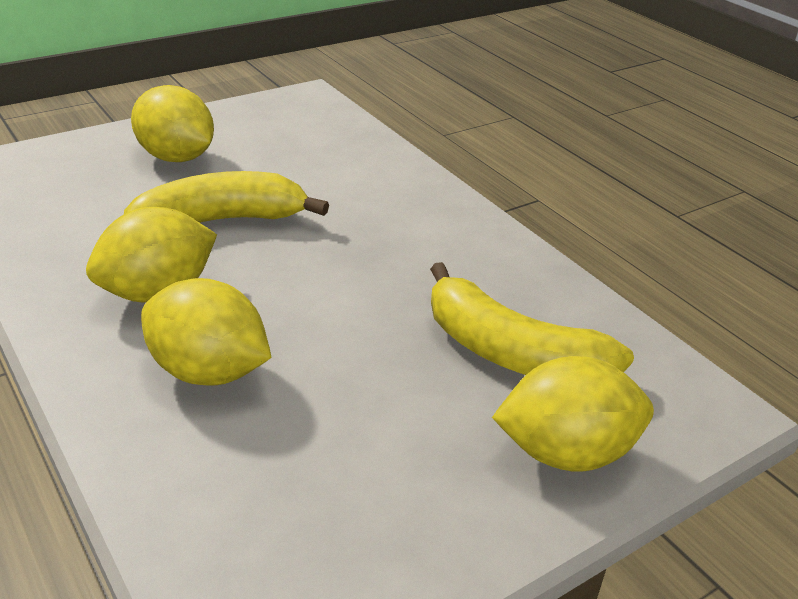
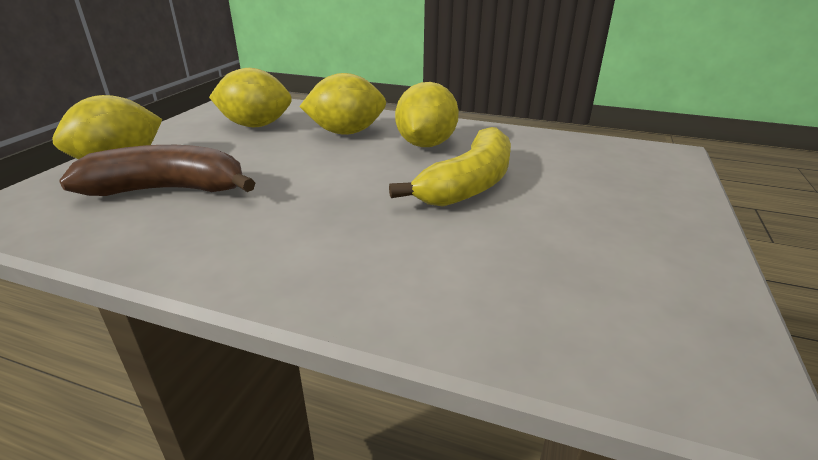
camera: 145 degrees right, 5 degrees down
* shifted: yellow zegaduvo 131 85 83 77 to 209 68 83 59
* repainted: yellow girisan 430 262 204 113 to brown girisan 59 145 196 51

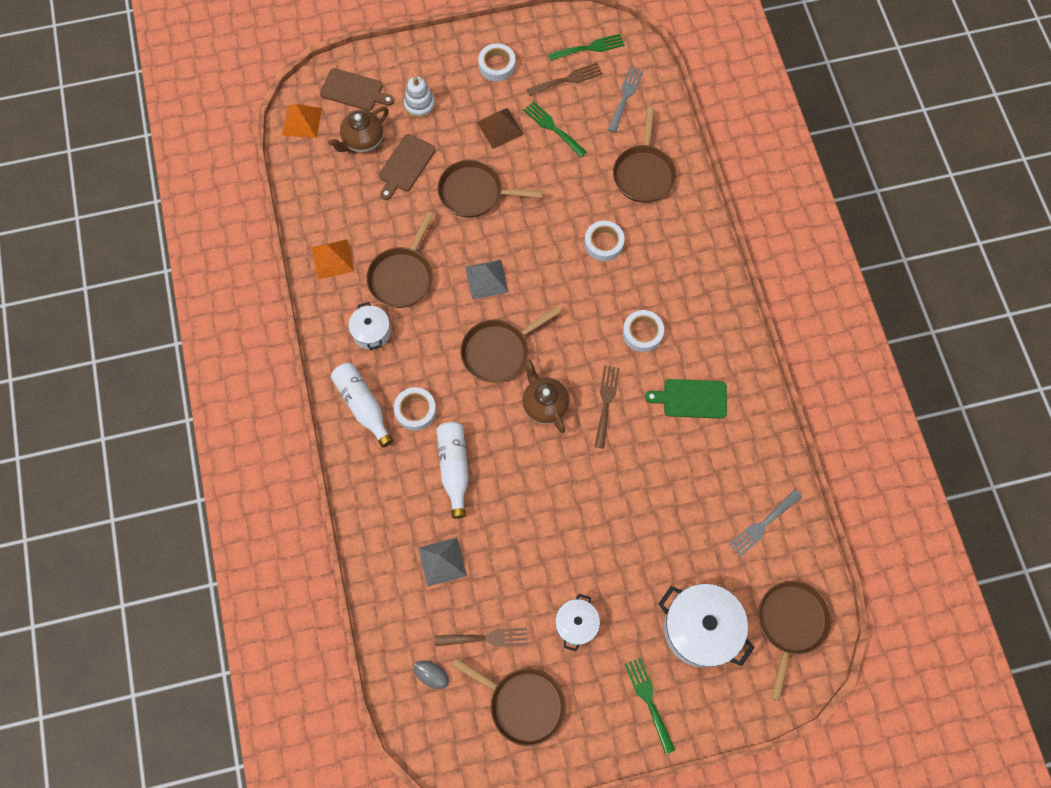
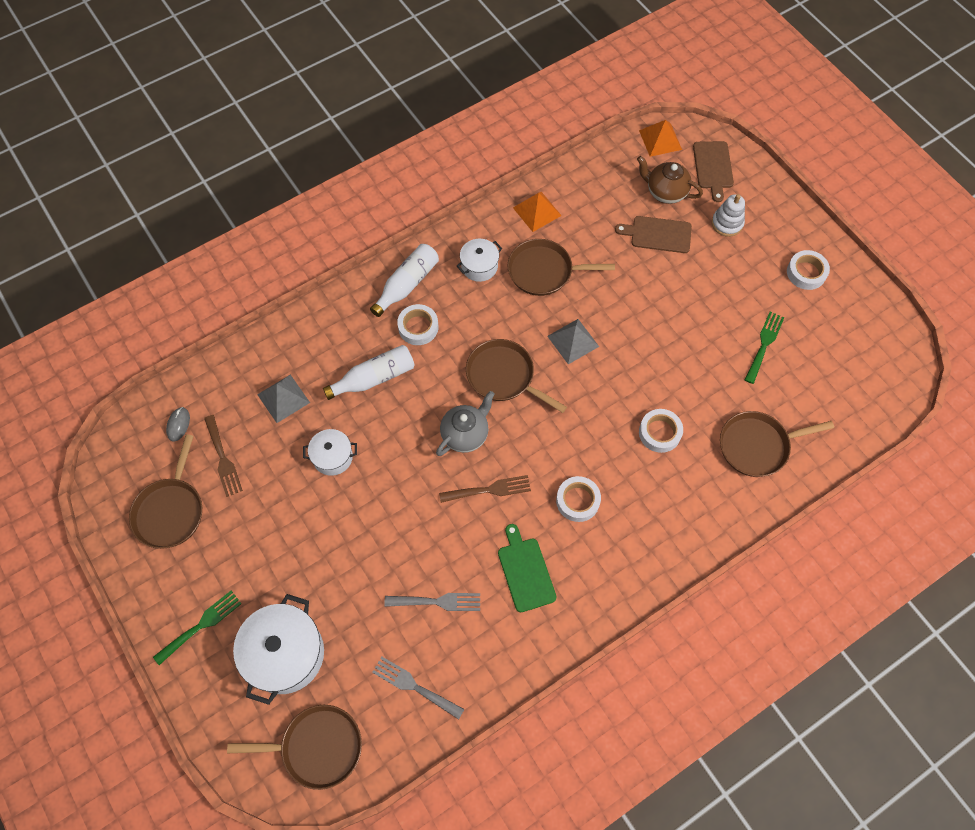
camera: 70 degrees right, 5 degrees down
* gone: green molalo 548 34 77 27
* gone: brown molalo 527 63 76 33
* shifted: grey molalo 608 66 36 67 to 385 593 95 18
* gone: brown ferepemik 477 108 47 41
* gone: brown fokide 438 160 105 58
* repainted: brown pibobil 522 359 48 74 to grey pibobil 436 391 59 65
* shifted: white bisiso 555 594 45 57 to 303 429 54 47

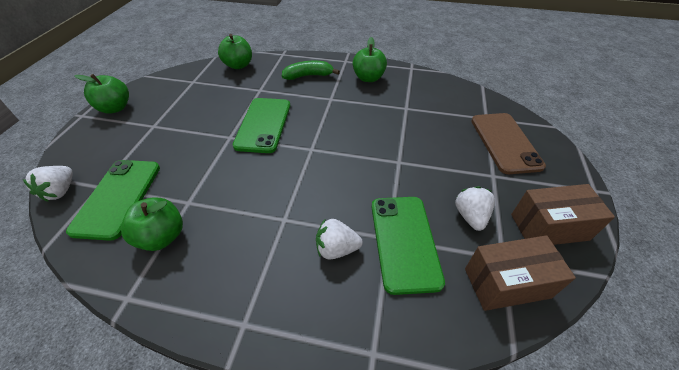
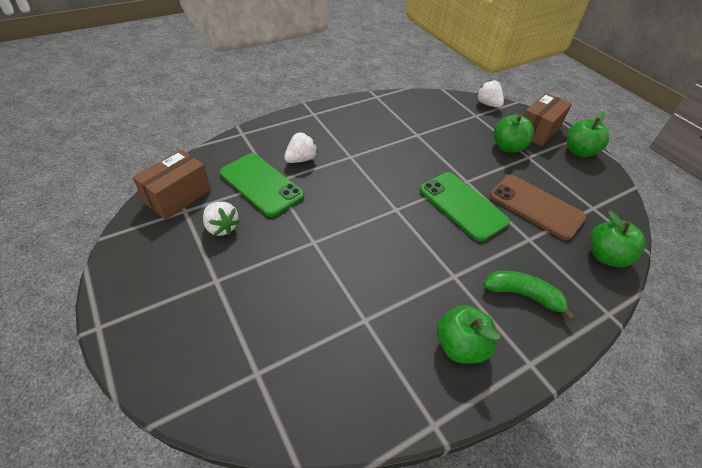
camera: 135 degrees right, 0 degrees up
* rotated: green girisan 282 61 58 19 = 483 271 92 50 105 degrees counterclockwise
* shifted: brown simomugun 471 113 75 61 to 489 175 97 65
* gone: green simomugun 66 160 94 81
* shifted: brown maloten 511 184 104 61 to 523 93 49 53
* shifted: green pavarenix 121 197 62 54 to 494 114 40 39

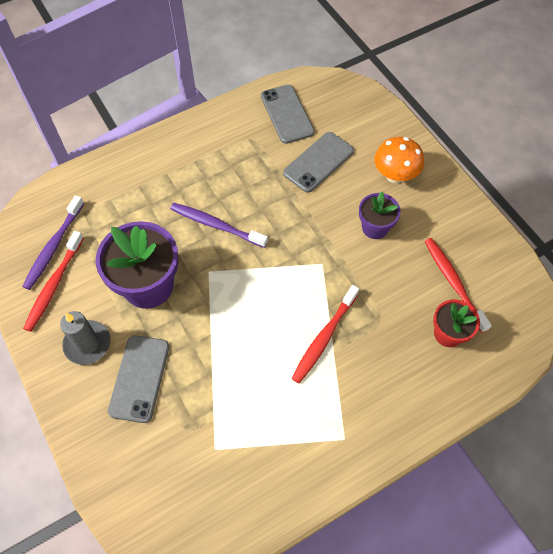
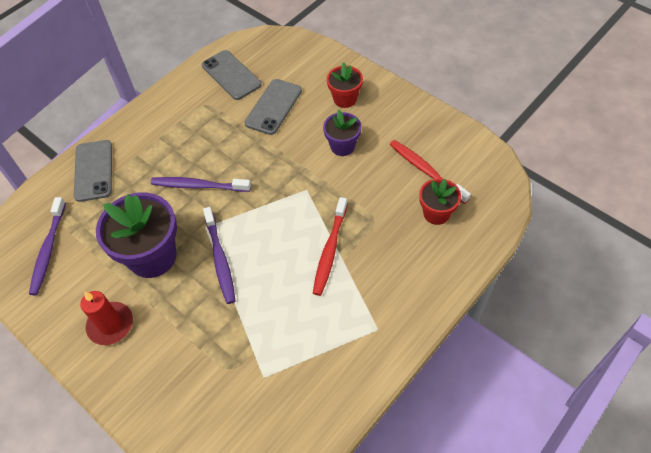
camera: 15 degrees left, 5 degrees down
* swapped: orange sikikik 374 137 50 46 to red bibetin 327 62 36 46
* gone: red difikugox 23 231 61 101
* repainted: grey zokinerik 60 311 51 54 to red zokinerik 80 291 53 54
* shifted: grey simomugun 108 335 61 88 to 74 140 38 62
* new: purple difikugox 203 207 32 97

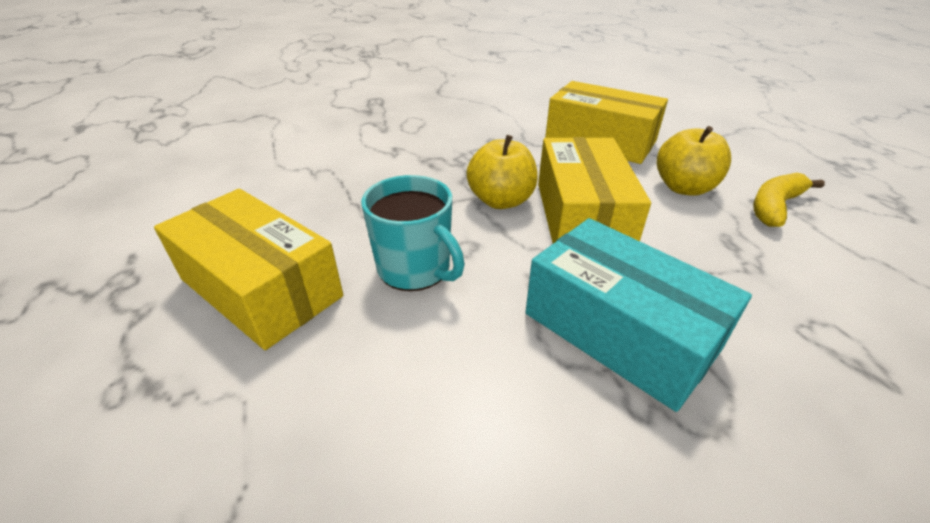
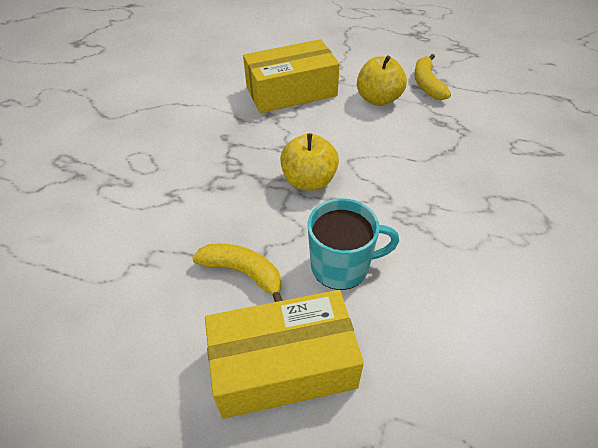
camera: 50 degrees left, 10 degrees up
* gone: yellow maloten 538 137 113 106
* gone: turquoise maloten 526 218 226 194
* new: yellow girisan 192 243 91 59

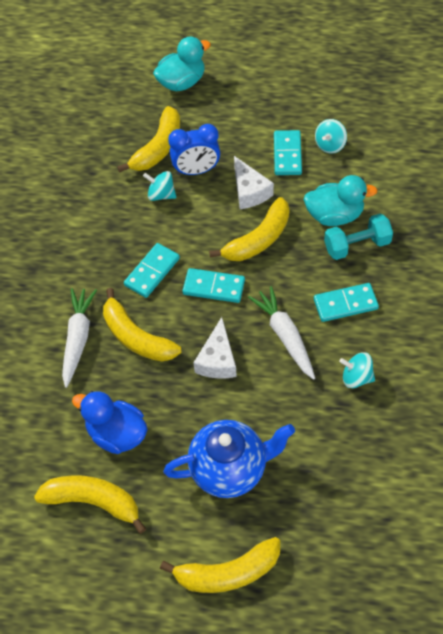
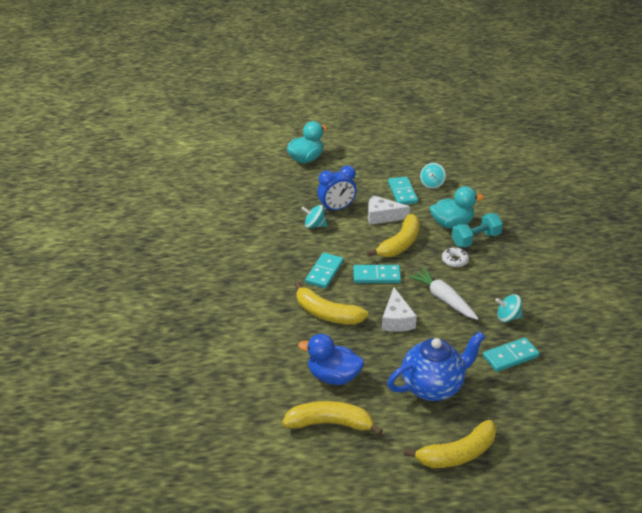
camera: 15 degrees left, 20 degrees down
* gone: yellow girisan 117 106 63 66
* rotated: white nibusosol 234 156 40 53 = 368 195 42 30 135 degrees clockwise
* shifted: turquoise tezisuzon 314 283 65 39 to 483 337 57 35
* gone: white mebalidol 62 288 35 100
* new: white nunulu 442 247 27 21

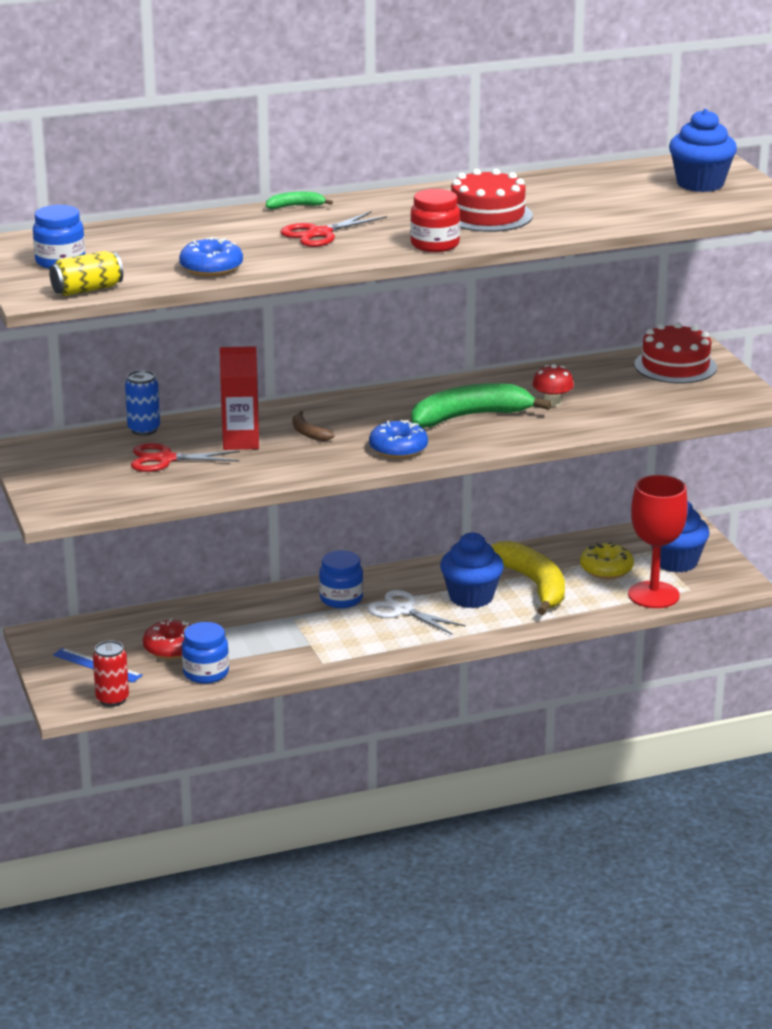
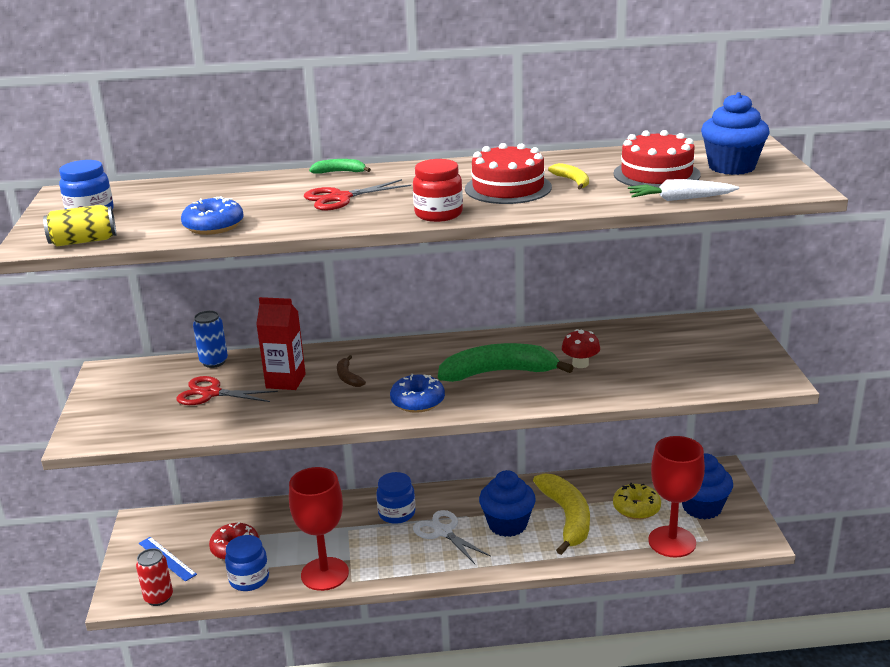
camera: 15 degrees right, 0 degrees up
* shifted: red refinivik 634 322 83 61 to 613 130 88 58
* new: yellow girisan 548 163 41 27
* new: white mebalidol 628 179 111 22
* new: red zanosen 289 467 60 124

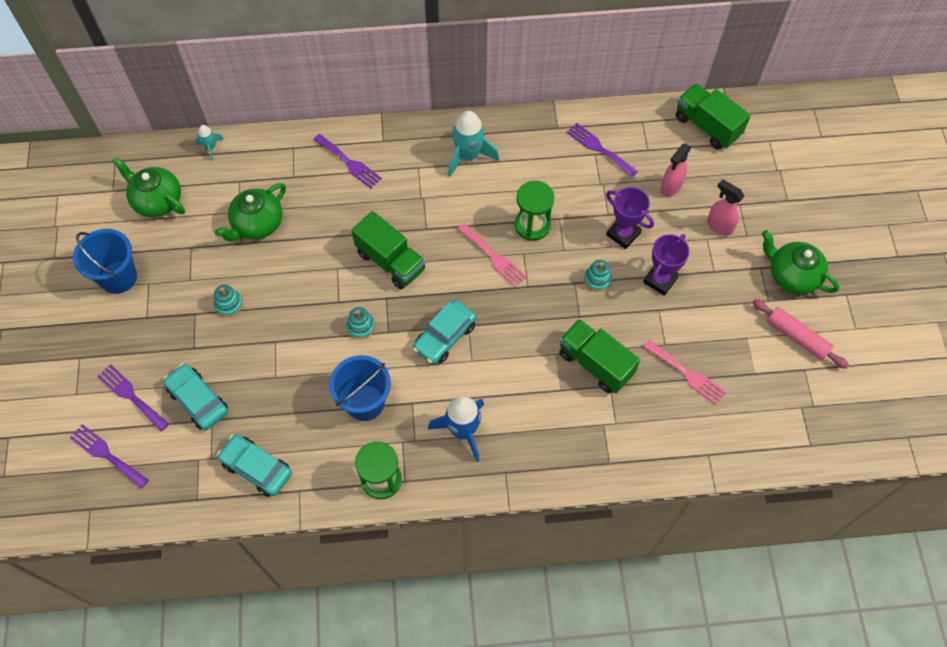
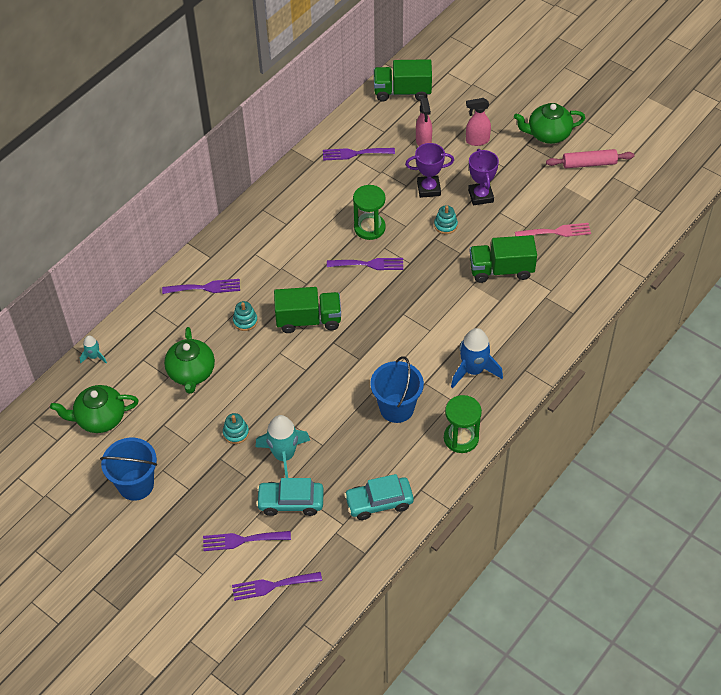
camera: 45 degrees left, 10 degrees down
* shifted: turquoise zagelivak 448 111 51 66 to 256 415 54 63
* repainted: pink molalo 457 223 70 64 to purple molalo 327 258 76 12
* gone: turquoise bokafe 413 300 64 64
* shifted: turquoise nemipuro 347 307 28 32 to 233 301 25 30

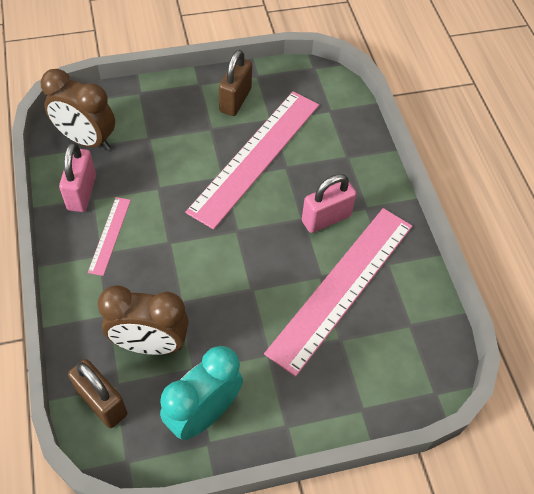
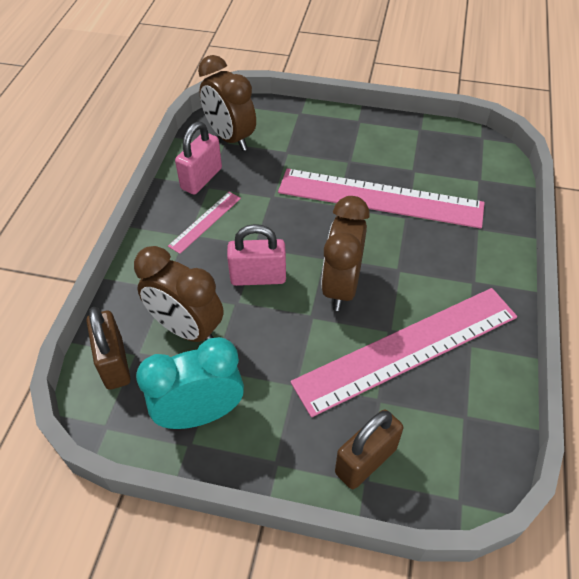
camera: 30 degrees right, 5 degrees down
* shifted: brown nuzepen 219 50 33 66 to 335 409 68 80
* rotated: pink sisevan 185 91 134 138 = 278 169 207 60 45 degrees clockwise
* shifted: pink nuzepen 302 174 54 59 to 227 224 59 62
* new: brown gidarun 321 196 49 115

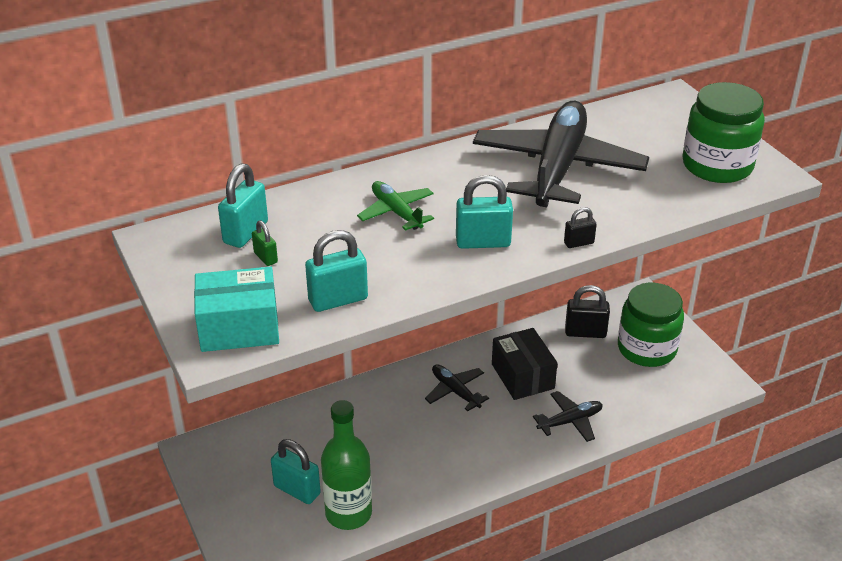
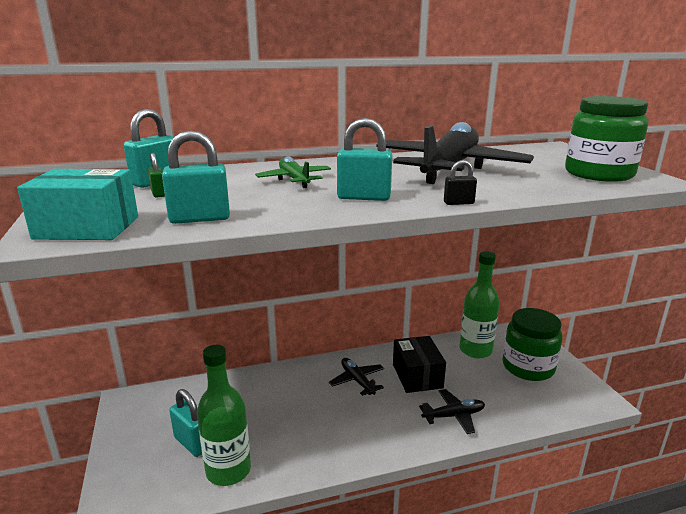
camera: 10 degrees right, 15 degrees down
* swapped: black nuzepen 565 285 45 53 to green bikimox 459 251 41 107

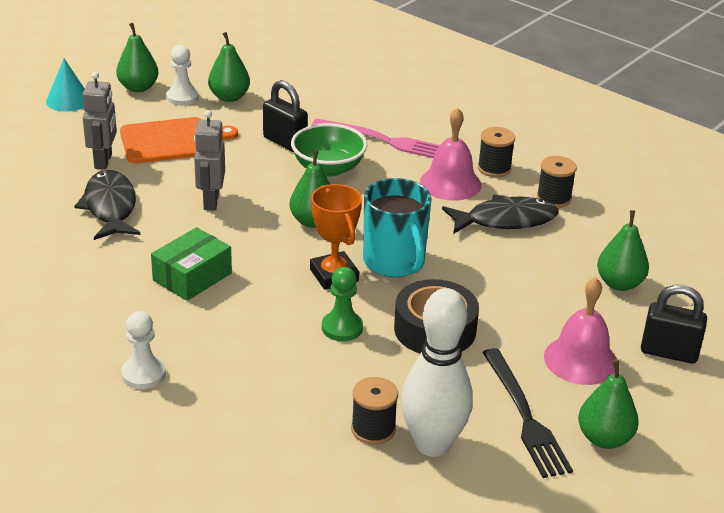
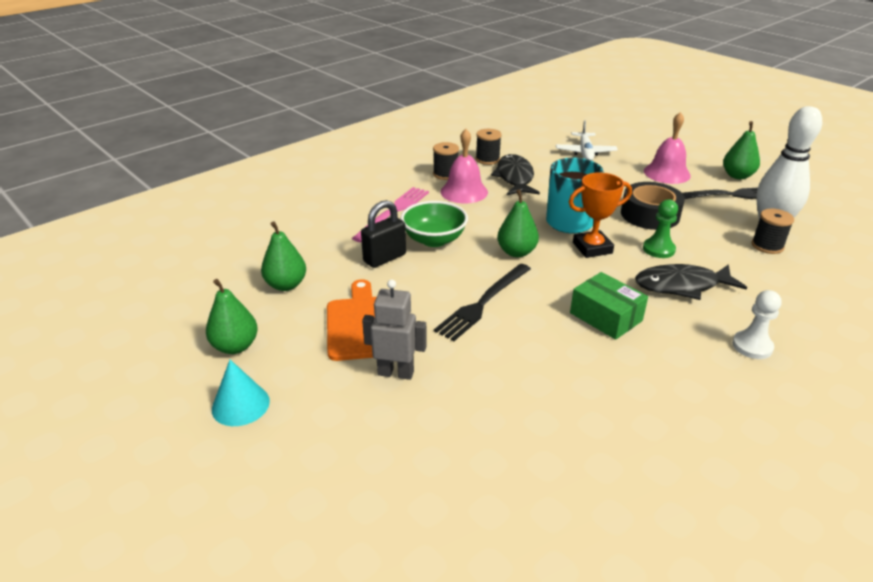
camera: 80 degrees left, 0 degrees up
* gone: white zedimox 166 45 33 60
* swapped: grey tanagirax 194 110 31 100 to black molalo 434 264 97 77
* shifted: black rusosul 74 170 66 70 to 635 264 112 36
* swapped: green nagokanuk 597 210 52 81 to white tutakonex 556 120 62 41
* gone: black nuzepen 641 285 66 79

